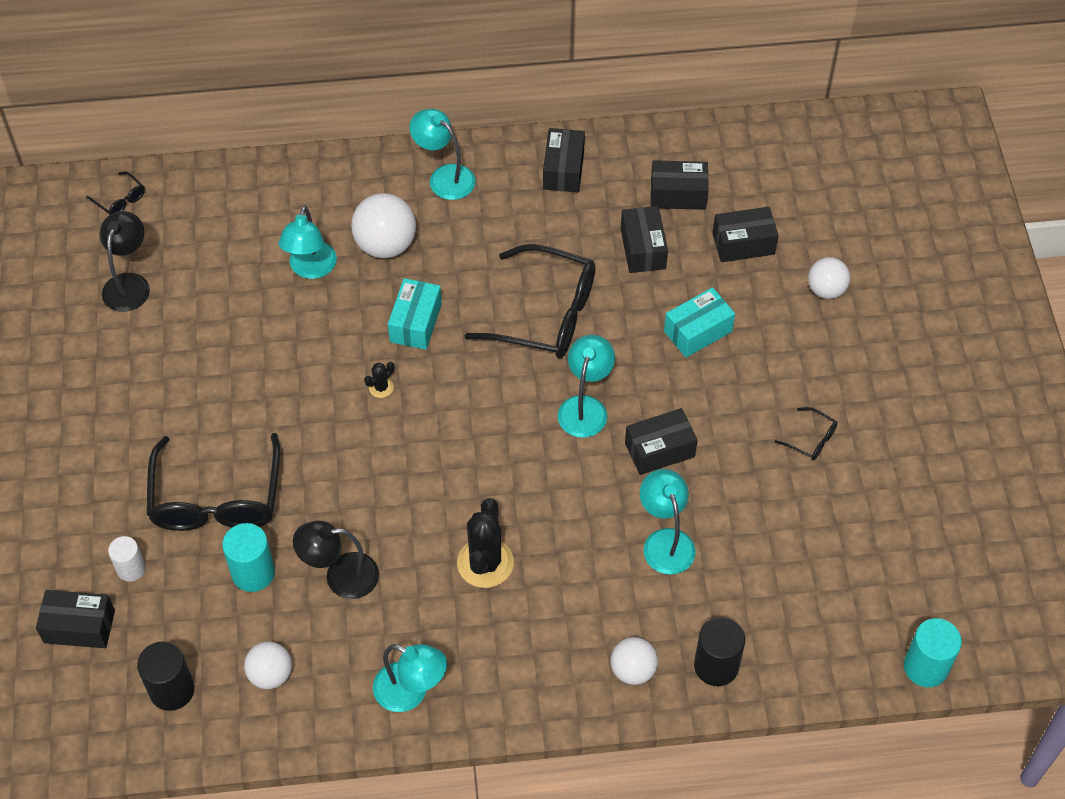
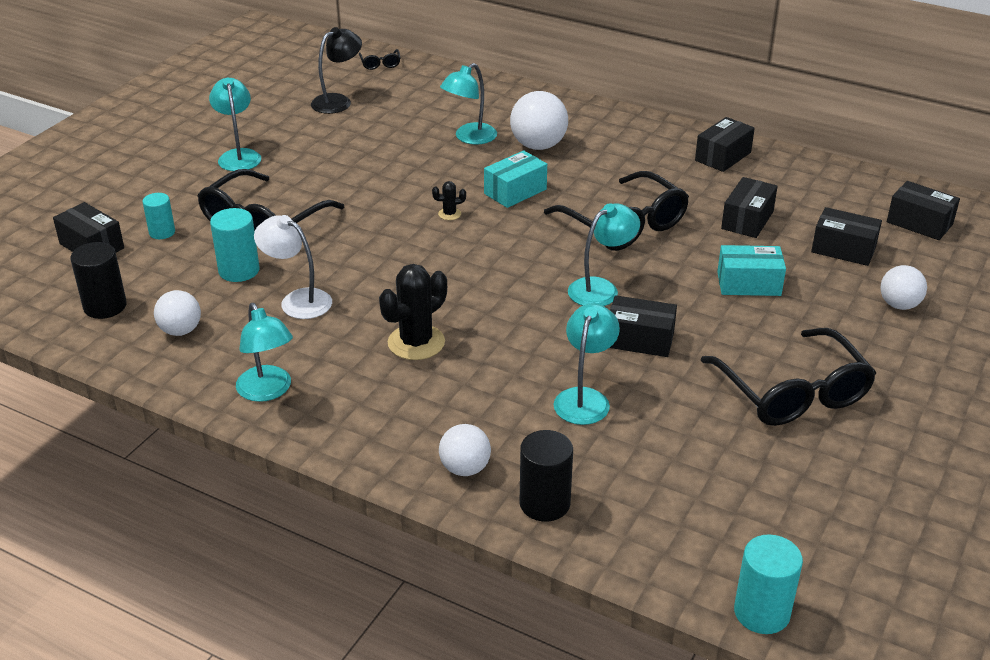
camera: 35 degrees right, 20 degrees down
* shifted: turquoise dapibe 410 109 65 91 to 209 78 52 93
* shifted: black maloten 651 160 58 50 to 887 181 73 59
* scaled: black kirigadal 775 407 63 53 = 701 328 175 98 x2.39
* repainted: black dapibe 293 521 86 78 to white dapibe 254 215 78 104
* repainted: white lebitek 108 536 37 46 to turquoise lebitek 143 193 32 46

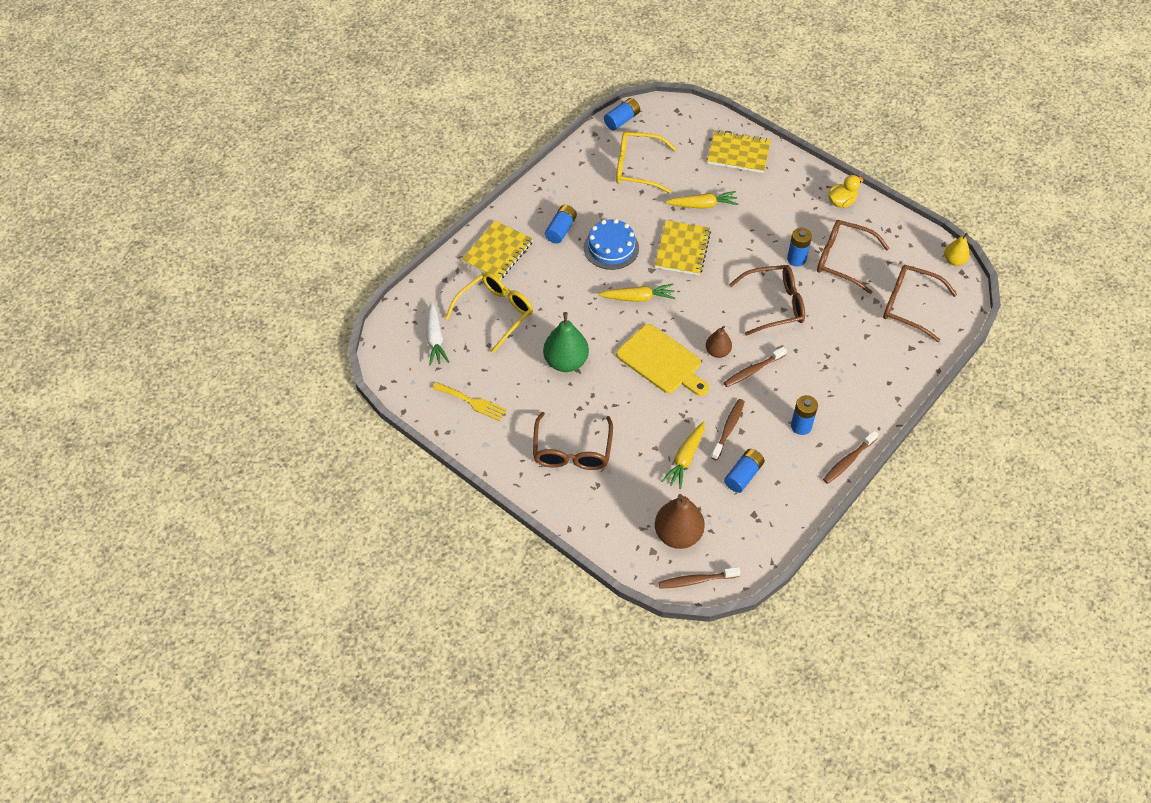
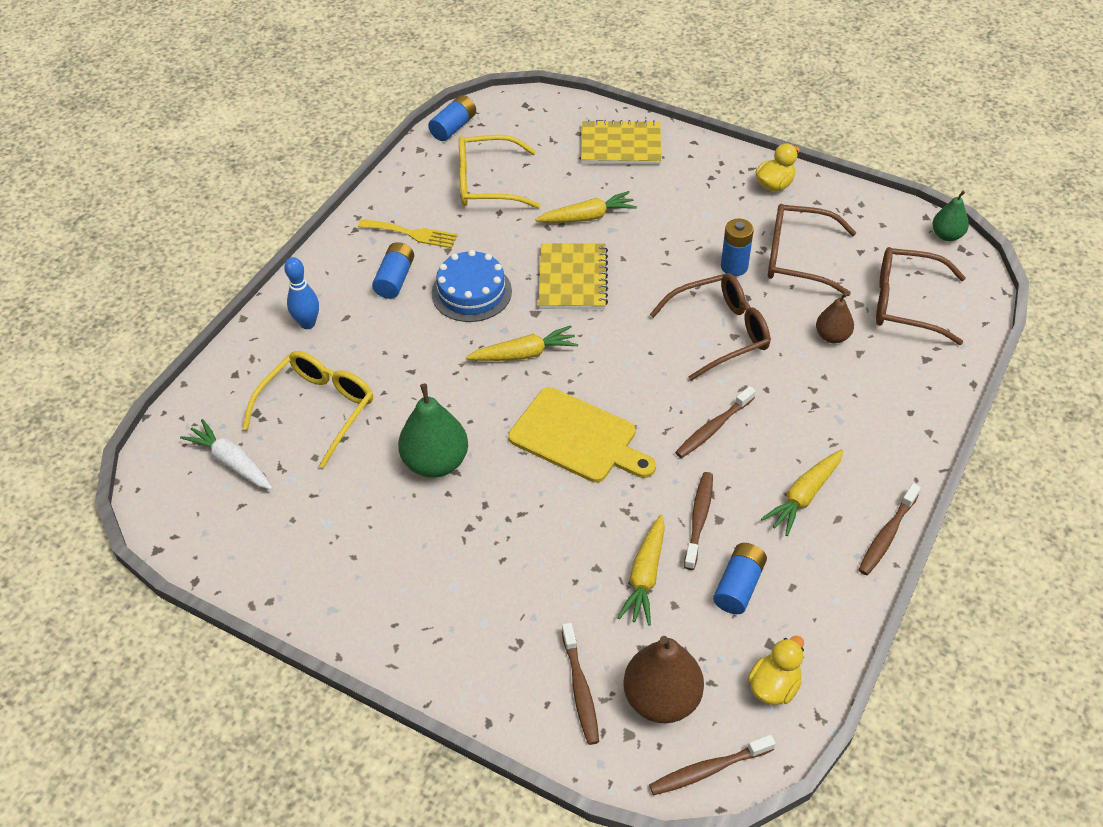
camera: 10 degrees left, 5 degrees down
* swapped: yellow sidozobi 461 221 72 59 to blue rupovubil 284 257 35 72
* repainted: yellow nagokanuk 944 233 26 33 to green nagokanuk 932 191 37 50
* rotated: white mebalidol 426 302 23 64 = 180 419 92 71 150 degrees clockwise
* shifted: brown nagokanuk 706 326 26 32 to 816 293 38 50
* shifted: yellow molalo 432 382 75 39 to 358 219 100 29
* swapped: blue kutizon 791 395 27 40 to yellow mebalidol 761 449 82 87
* gone: brown kirigadal 533 412 80 58
* new: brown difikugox 562 623 37 122
* new: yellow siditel 748 636 56 69

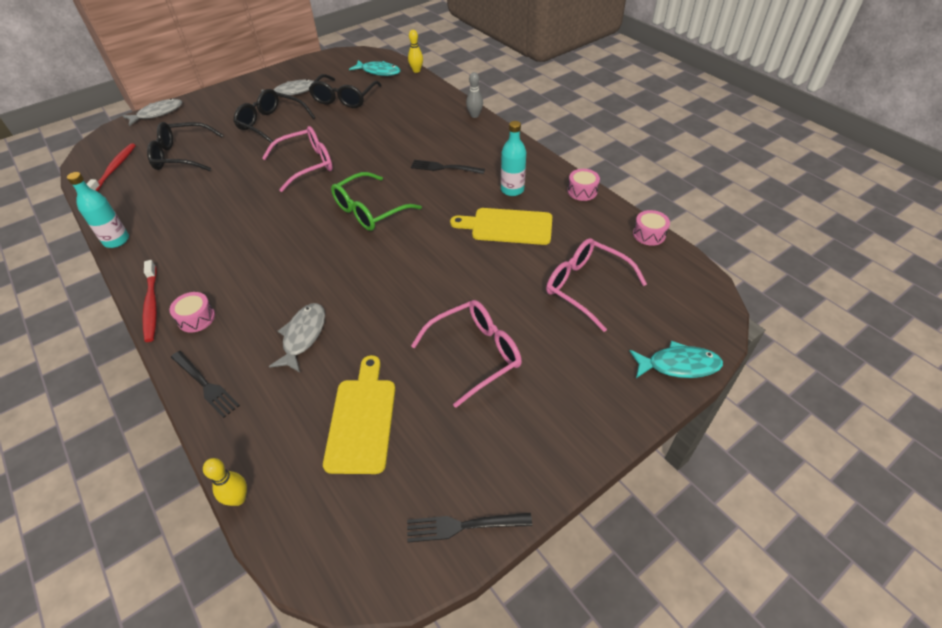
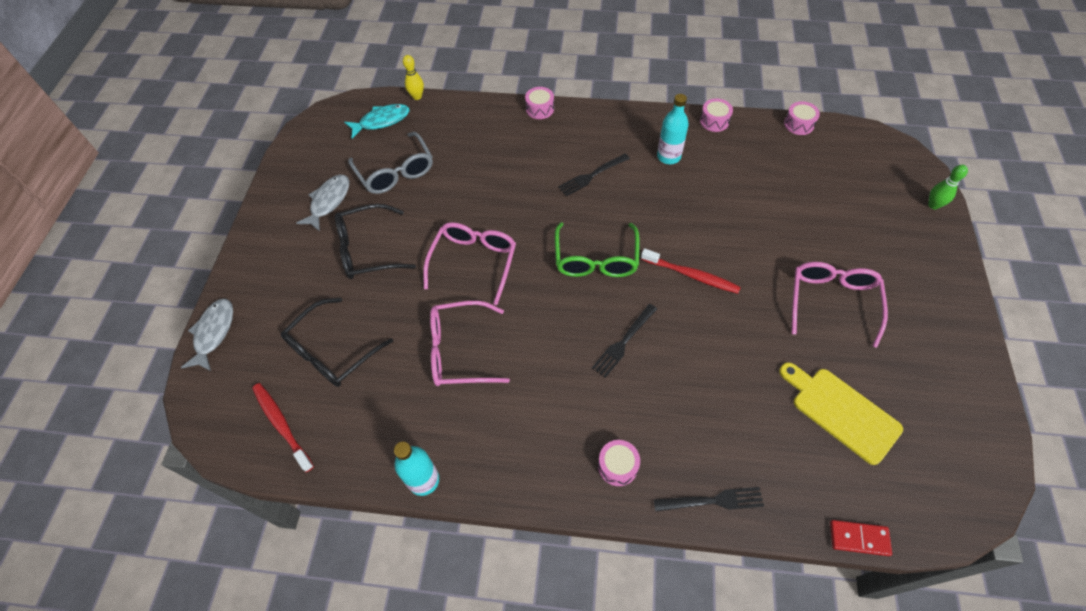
camera: 45 degrees left, 10 degrees up
* swapped: grey rupovubil 466 72 17 46 to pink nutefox 525 87 29 32
* repainted: black kirigadal 309 74 73 34 to grey kirigadal 348 132 85 62
* gone: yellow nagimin 450 208 102 37
* shifted: pink kirigadal 546 238 101 94 to 430 301 80 85
* shifted: red difikugox 142 260 15 82 to 641 248 100 46
* gone: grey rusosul 269 303 56 69
* swapped: turquoise rusosul 630 341 93 37 to green rupovubil 928 165 40 44
* swapped: yellow rupovubil 203 458 44 48 to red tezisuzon 830 520 62 36
* shifted: black molalo 407 513 125 30 to 592 304 65 74

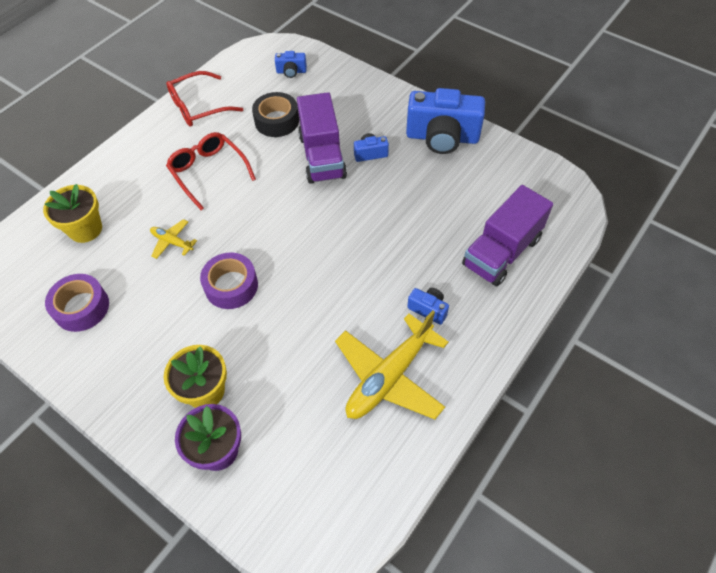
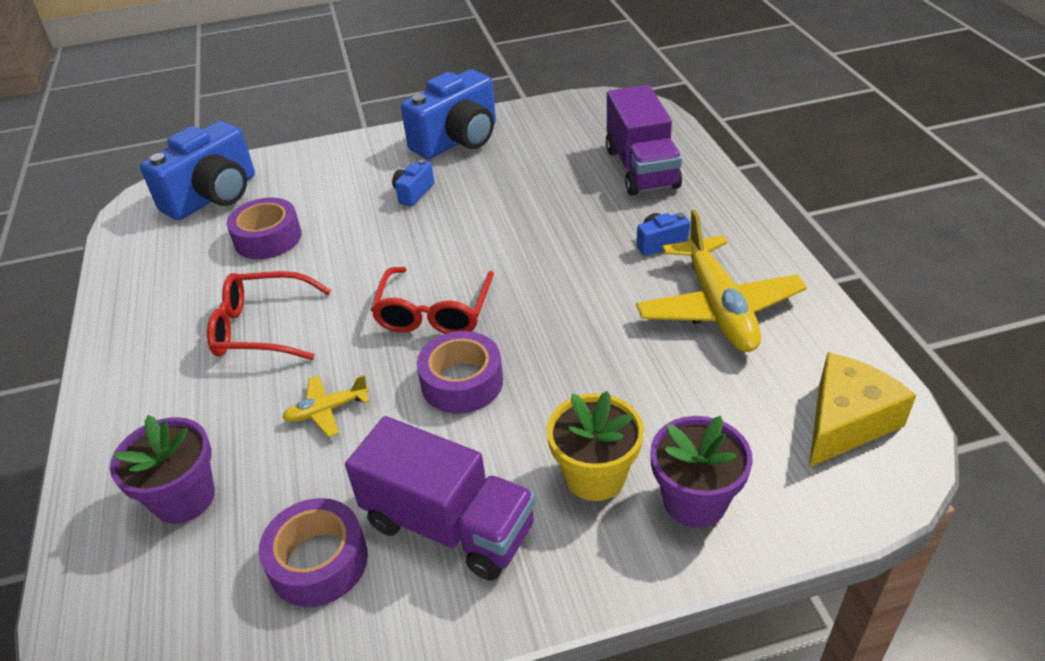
camera: 50 degrees left, 15 degrees down
* scaled: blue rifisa 275 51 32 27 = 140 121 115 99 x2.22
* shifted: red kirigadal 166 71 77 56 to 371 267 123 67
* repainted: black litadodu 252 92 47 45 to purple litadodu 227 198 75 61
* shifted: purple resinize 297 92 50 92 to 345 416 191 165
* repainted: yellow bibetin 43 184 59 59 to purple bibetin 110 415 105 109
* new: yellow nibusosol 809 352 107 115

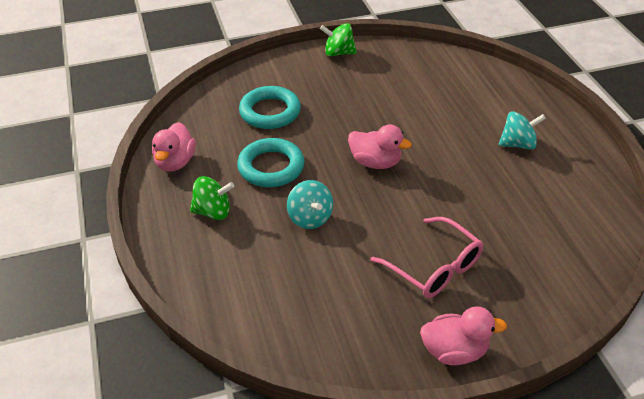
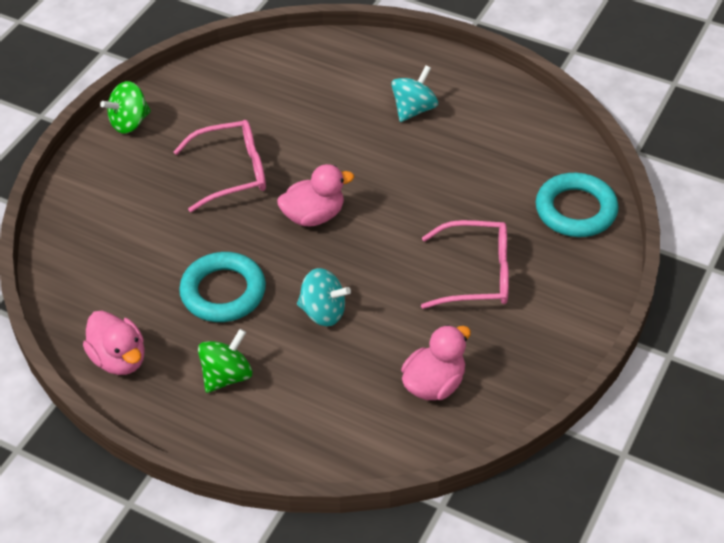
camera: 45 degrees left, 5 degrees up
* shifted: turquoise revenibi 239 86 62 43 to 536 173 83 64
* shifted: pink siditel 420 306 87 59 to 401 325 70 75
* new: pink kirigadal 173 120 93 92

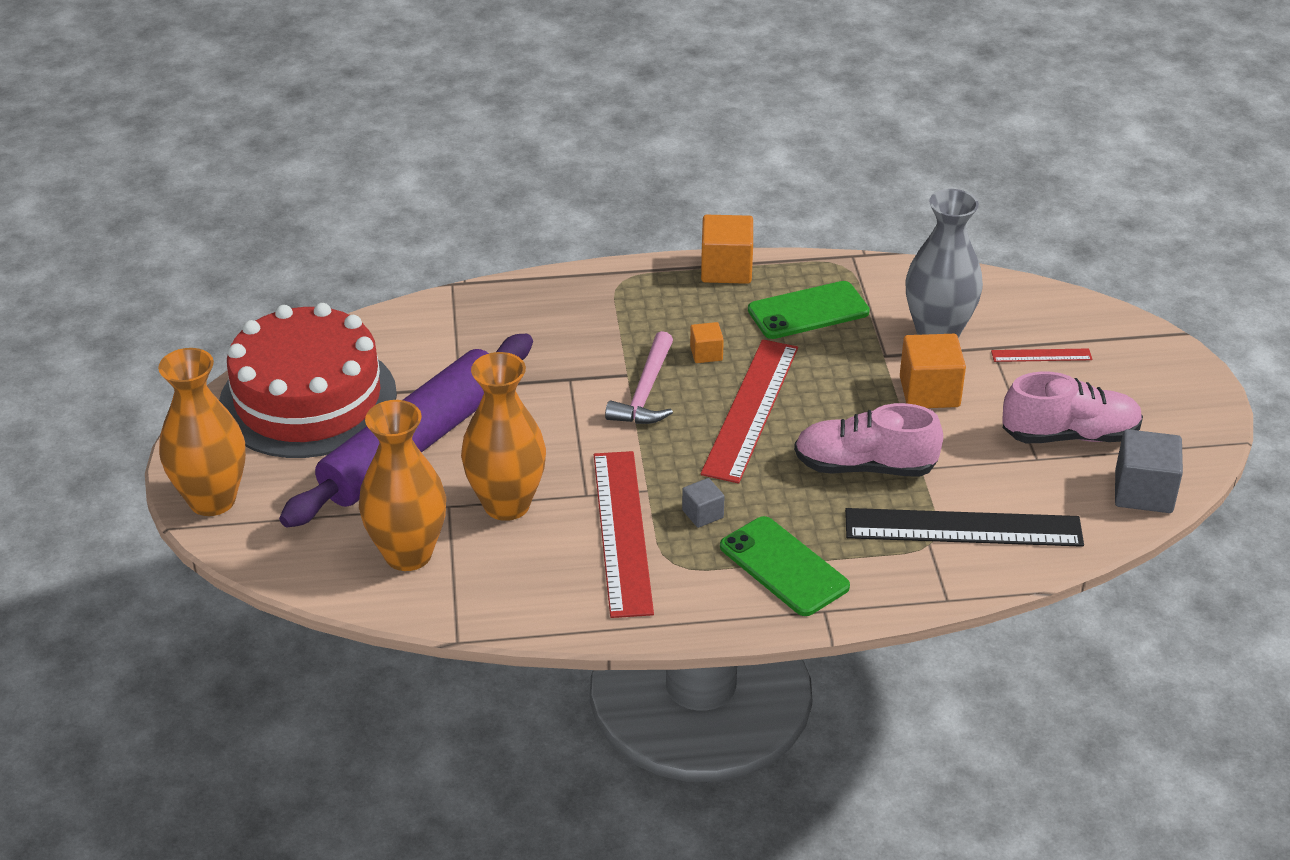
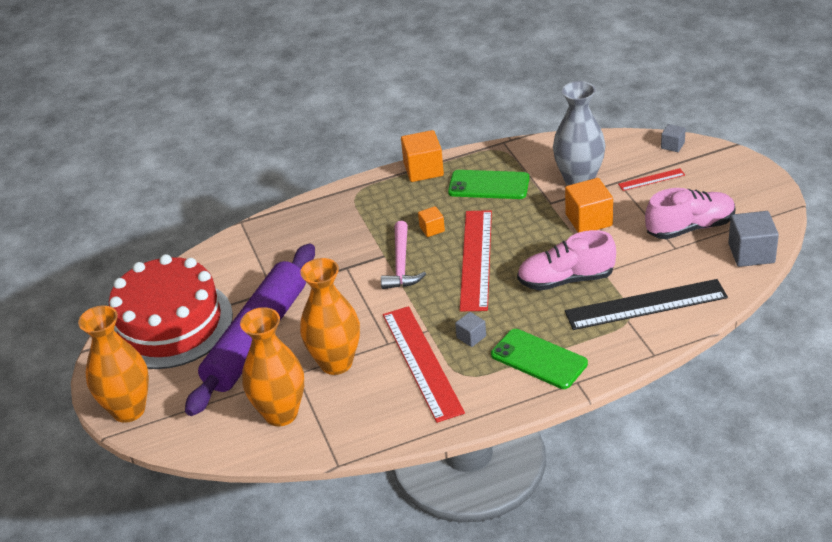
camera: 10 degrees left, 0 degrees up
* rotated: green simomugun 748 281 122 58 = 448 170 81 29 45 degrees clockwise
* new: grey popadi 661 124 25 28

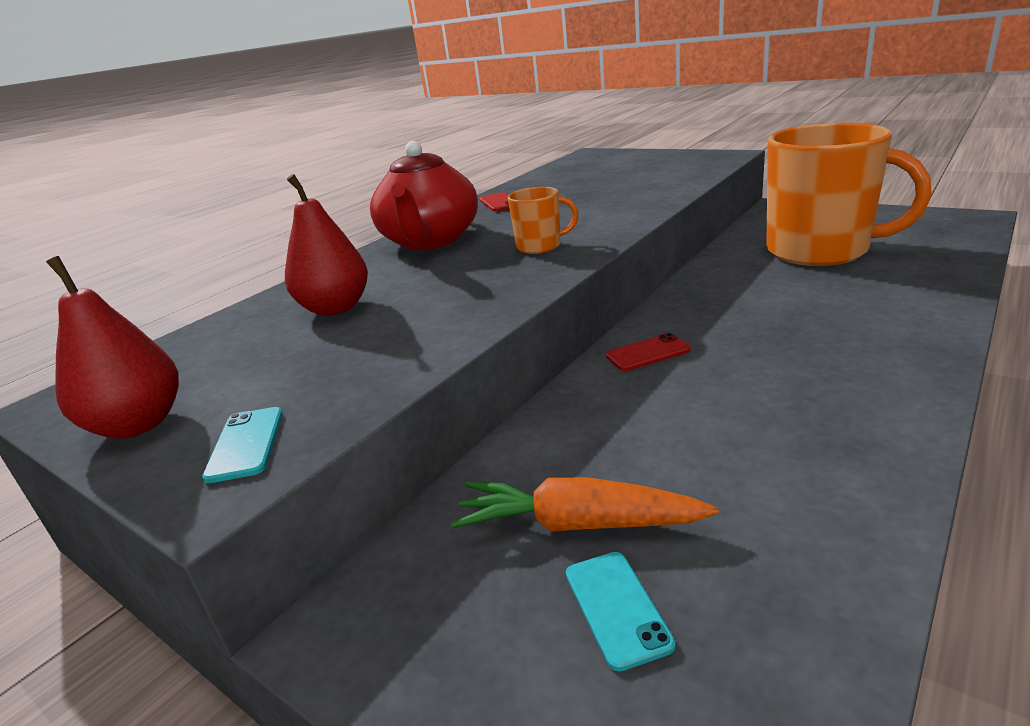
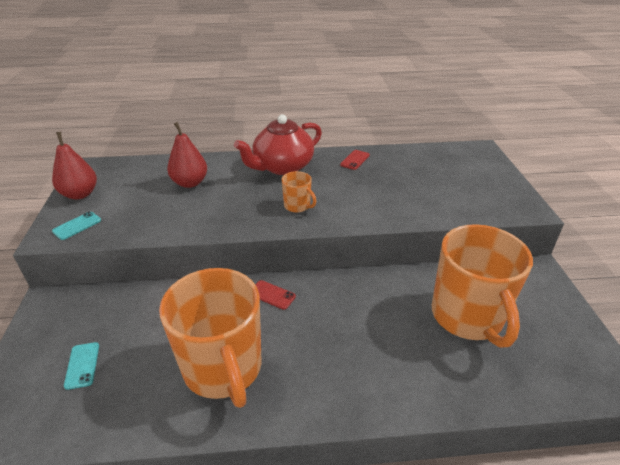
camera: 45 degrees right, 10 degrees up
* gone: orange mebalidol 451 477 267 55
* rotated: turquoise simomugun 566 552 110 120 = 64 342 35 48 45 degrees counterclockwise
* new: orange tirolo 159 268 102 140

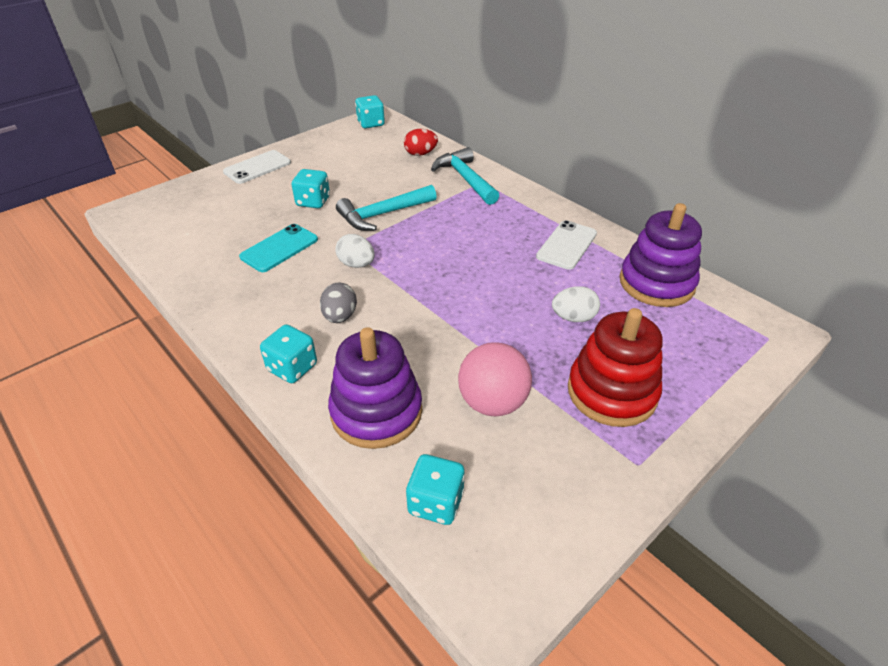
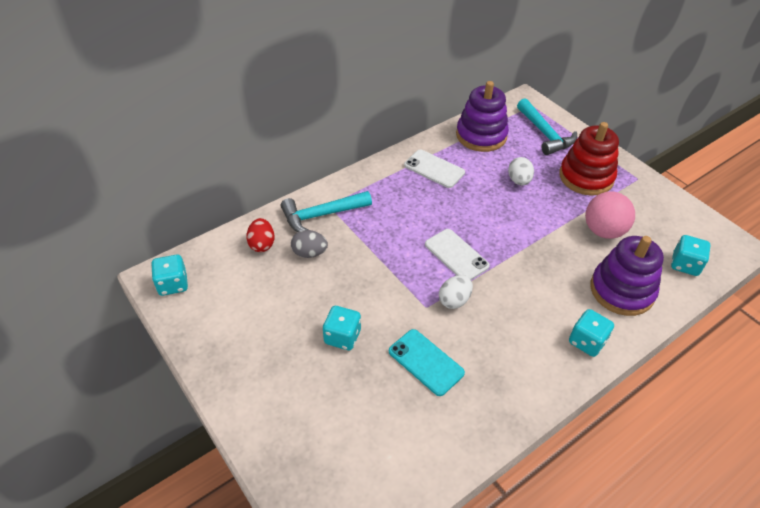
camera: 85 degrees left, 5 degrees up
* shifted: white simomugun 223 150 68 34 to 425 229 65 51
* shifted: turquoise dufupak 336 185 101 46 to 517 98 60 57
* shifted: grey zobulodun 320 282 37 41 to 291 230 37 28

